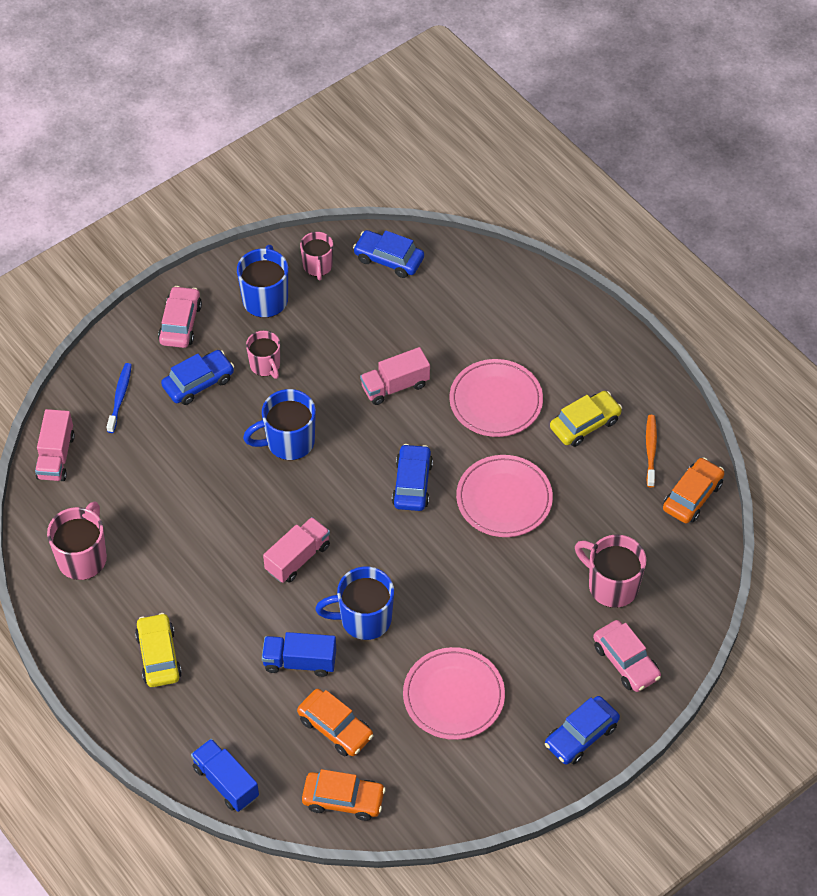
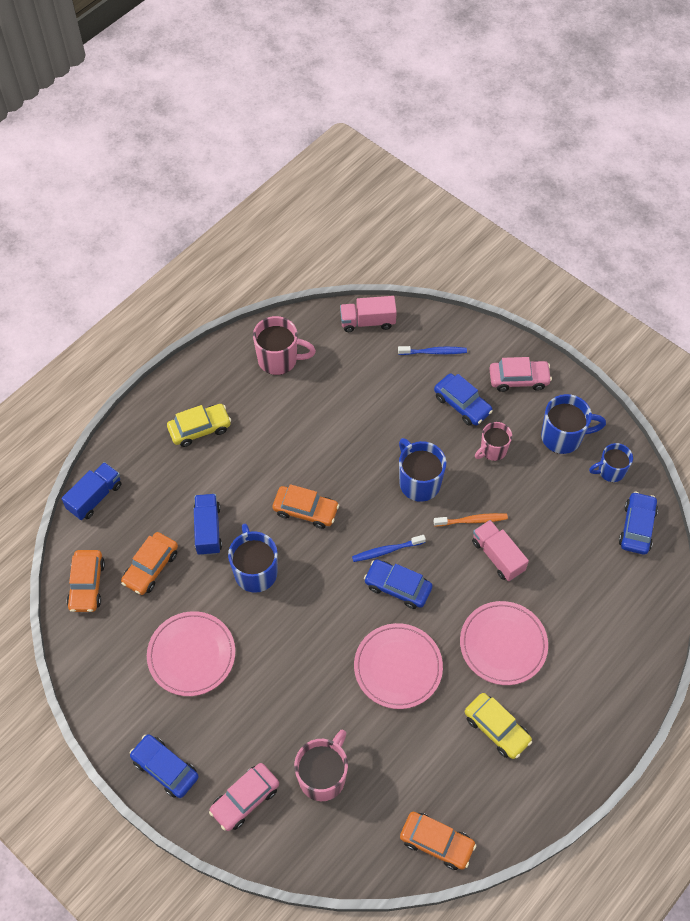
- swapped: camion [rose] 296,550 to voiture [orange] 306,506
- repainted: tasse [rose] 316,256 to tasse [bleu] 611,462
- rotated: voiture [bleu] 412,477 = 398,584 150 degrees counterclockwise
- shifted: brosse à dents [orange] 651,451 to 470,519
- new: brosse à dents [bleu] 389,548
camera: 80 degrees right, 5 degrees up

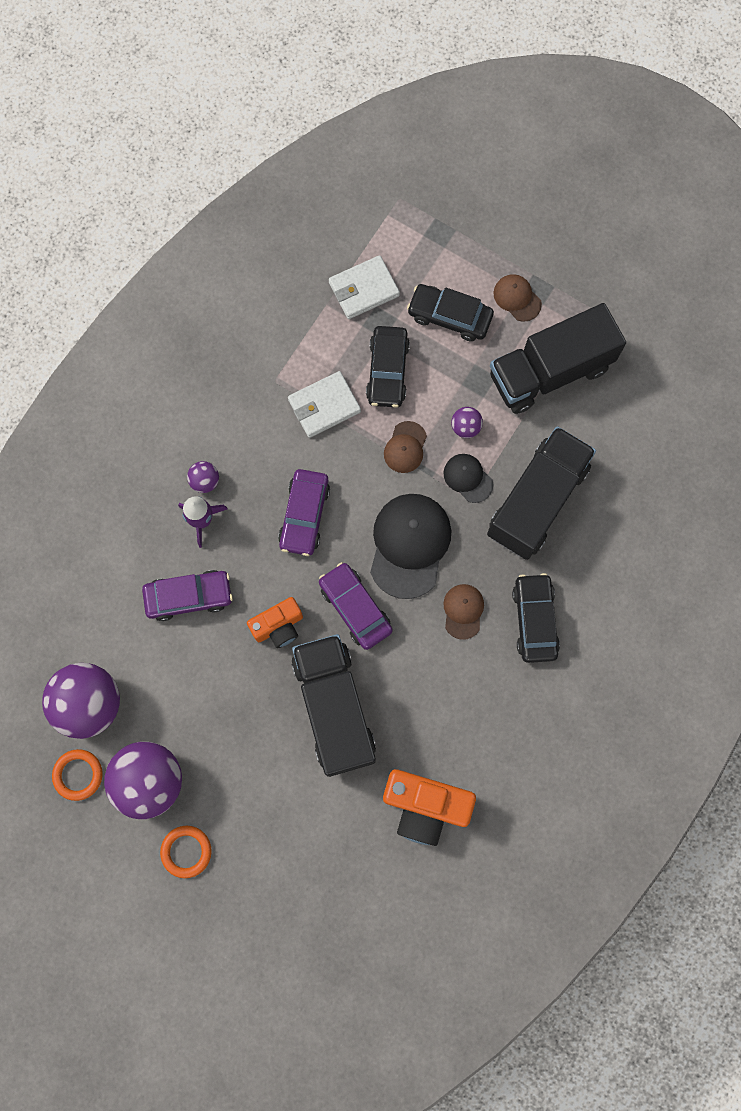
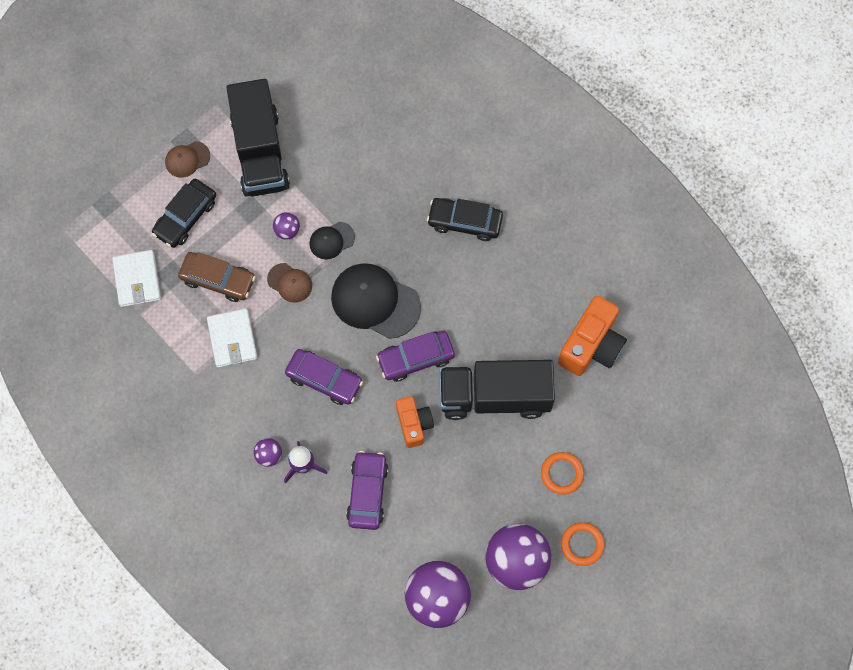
- shifted: anneau [orange] 77,775 to 562,473
- repainted: voiture [noir] 388,367 to voiture [marron] 216,277
- gone: casquette [marron] 463,612
- gone: camion [noir] 541,493
camera: 75 degrees left, 5 degrees down

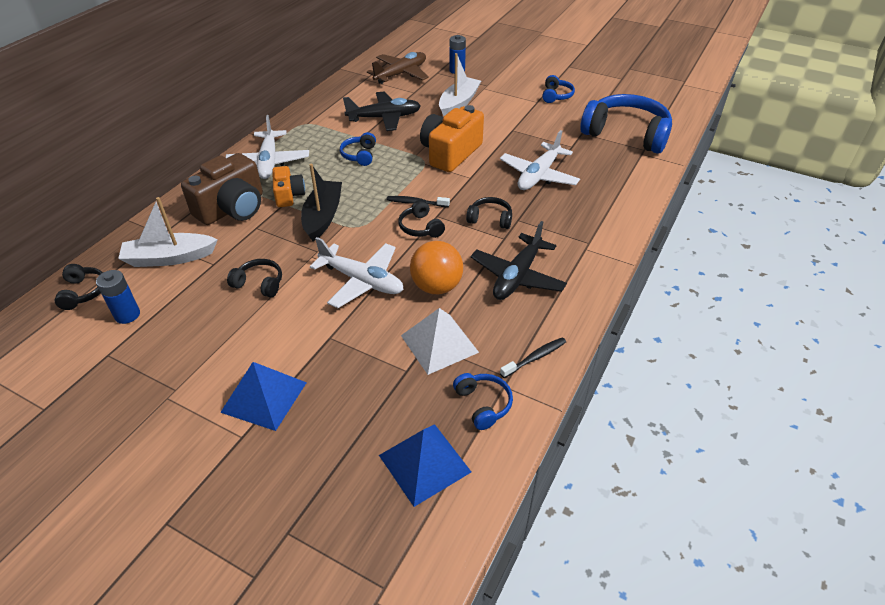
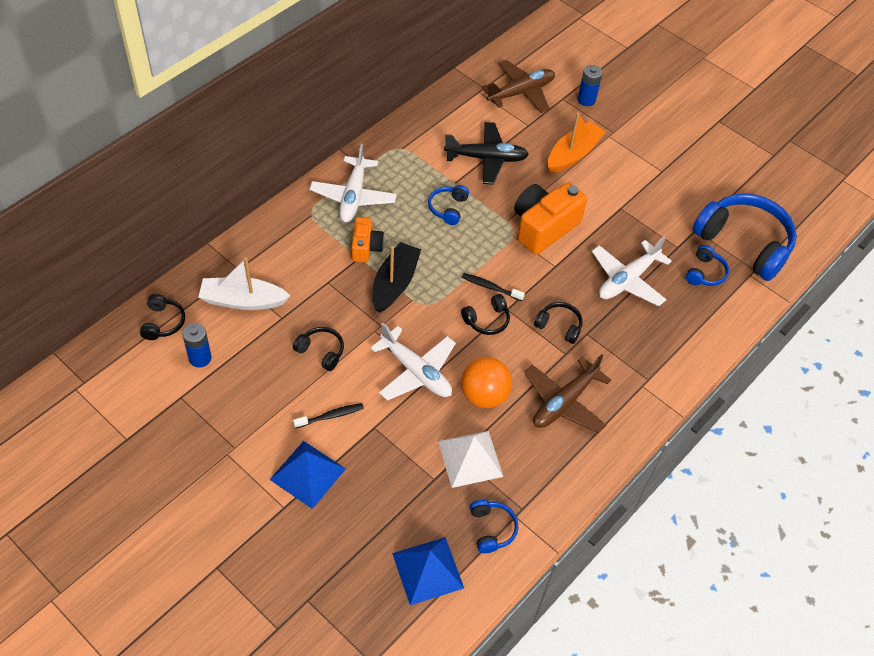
- gone: appareil photo [marron] 222,189
- rotated: casque audio [noir] 421,219 = 485,314 105 degrees counterclockwise
- repainted: bateau [blanc] 460,84 to bateau [orange] 577,143
- repainted: avion [noir] 519,260 to avion [marron] 567,393
- shifted: brosse à dents [noir] 533,357 to 328,416
- shifted: casque audio [bleu] 558,89 to 707,265
camera: 10 degrees right, 10 degrees up

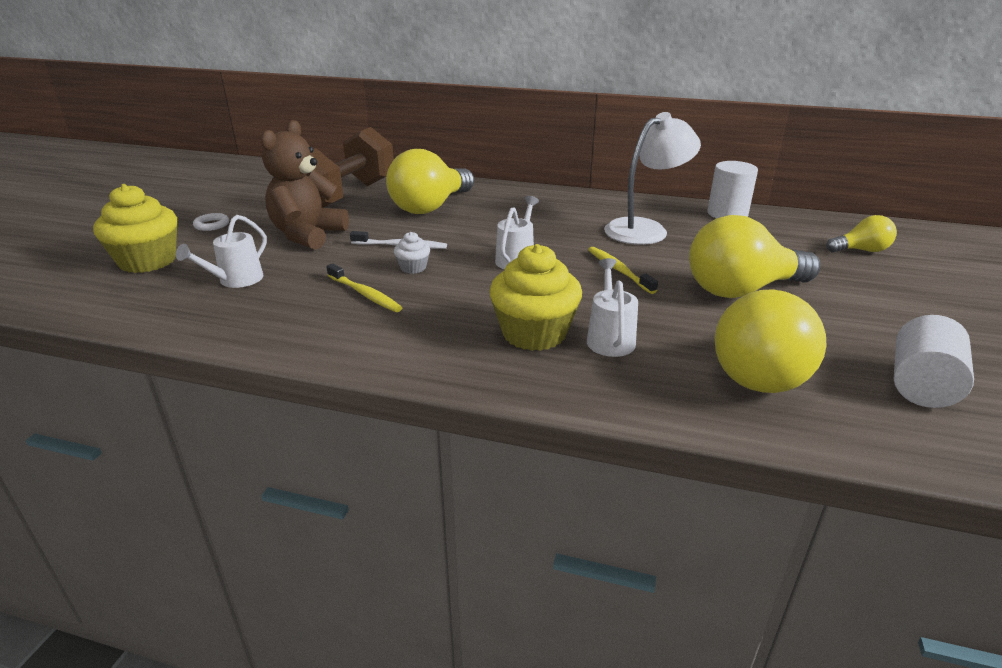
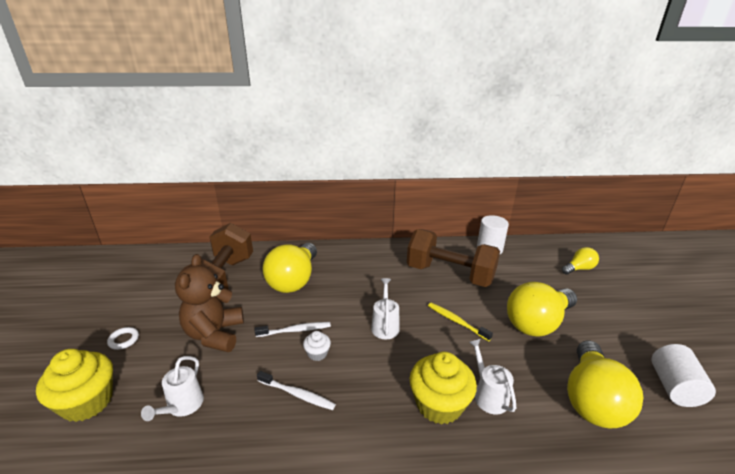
- repainted: brosse à dents [jaune] 364,287 to brosse à dents [blanc] 296,390
- swapped: lampe [blanc] 652,178 to haltère [marron] 453,258
camera: 20 degrees left, 0 degrees up

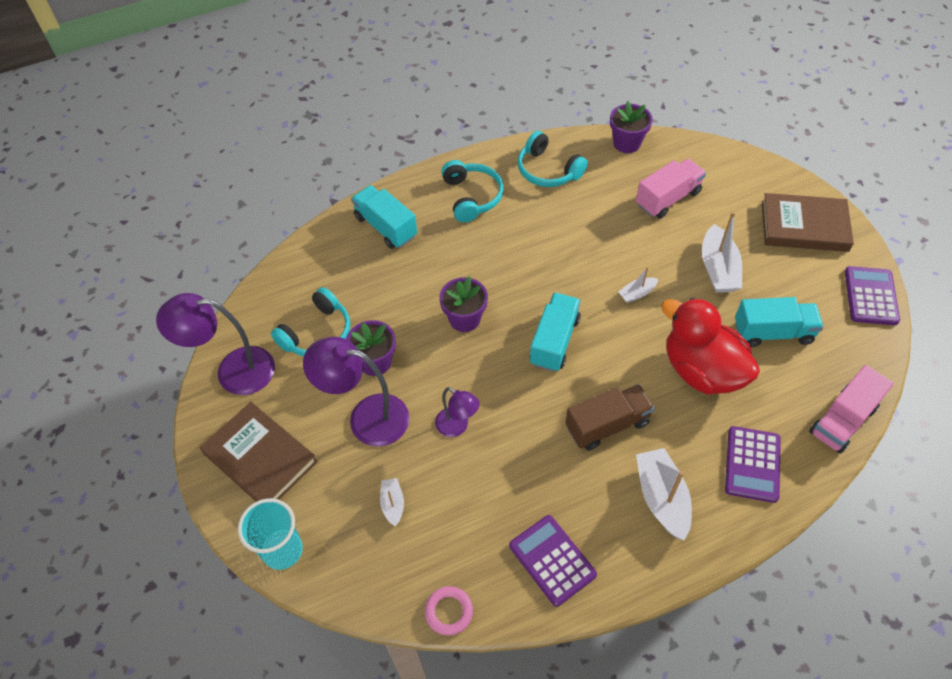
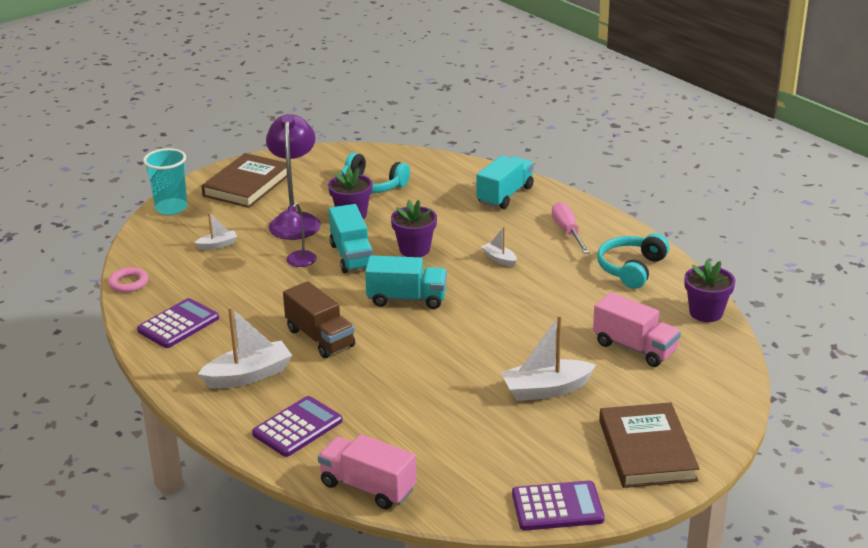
- gone: lampe [violet] 215,344
- swapped: casque audio [turquoise] 472,191 to tournevis [rose] 571,228
- shifted: bateau [blanc] 638,285 to 499,247
- gone: canard [rouge] 710,346
- rotated: calculatrice [violet] 753,464 = 297,426 135 degrees clockwise
- shifted: camion [turquoise] 779,322 to 351,238
camera: 75 degrees right, 25 degrees down

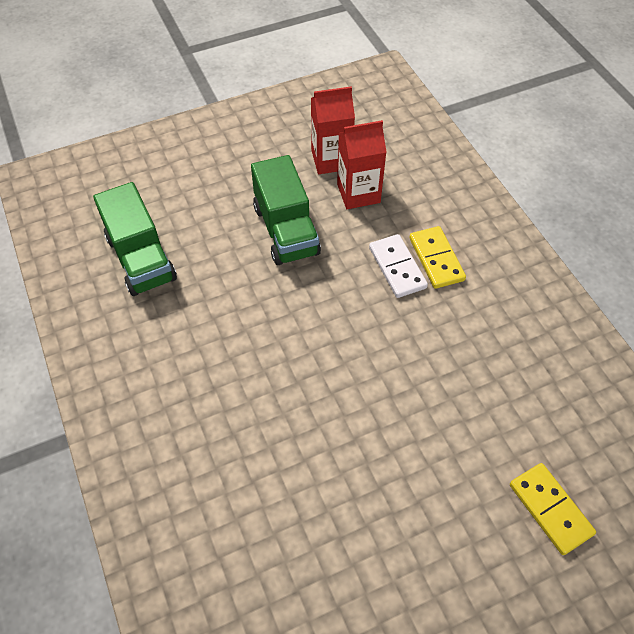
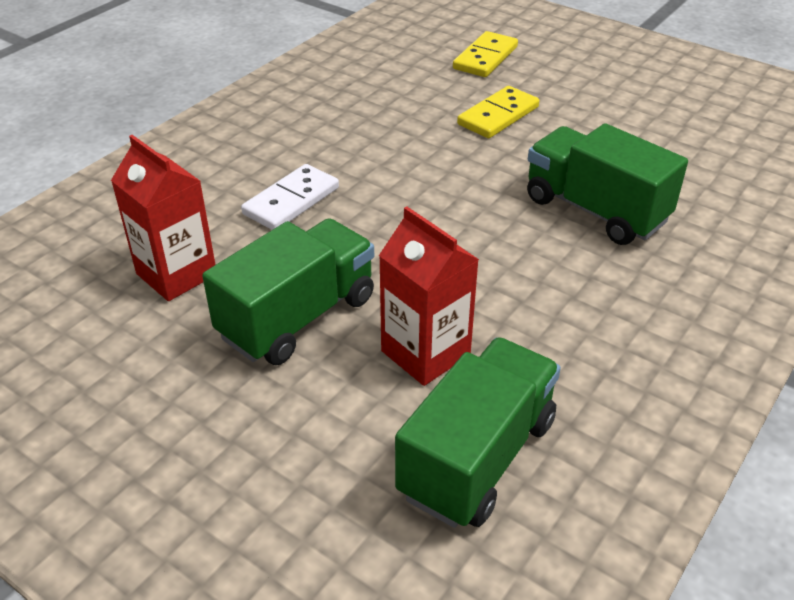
- shifted: brique de lait [rouge] 333,130 to 429,296
- shifted: domino [jaune] 437,257 to 498,112
- new: camion [vert] 607,184
camera: 120 degrees left, 15 degrees down

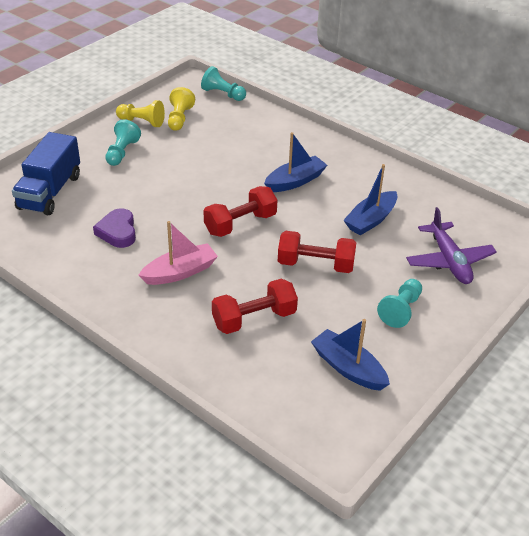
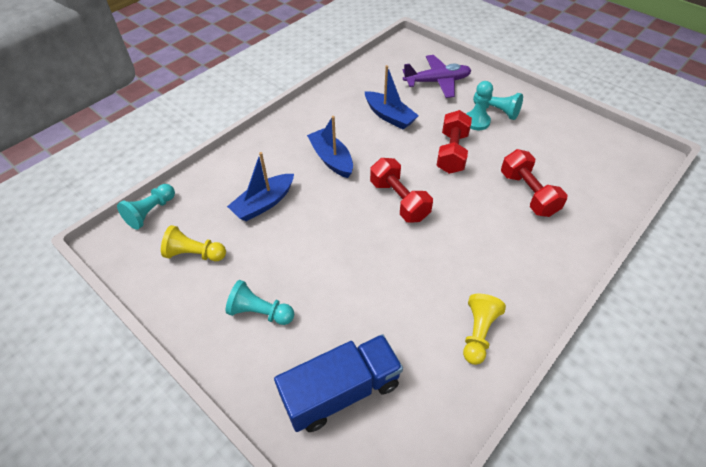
- rotated: camion [bleu] 46,173 = 338,383 45 degrees counterclockwise
- gone: cœur [violet] 114,228
- shifted: pion [jaune] 140,113 to 484,329
- gone: bateau [rose] 178,253
- shifted: bateau [bleu] 350,355 to 260,186
- new: pion [turquoise] 479,105
camera: 85 degrees left, 10 degrees up

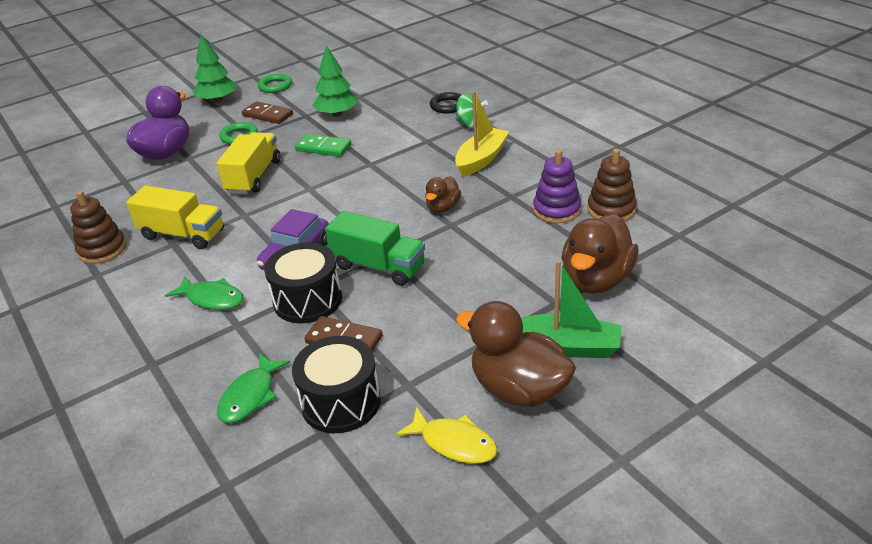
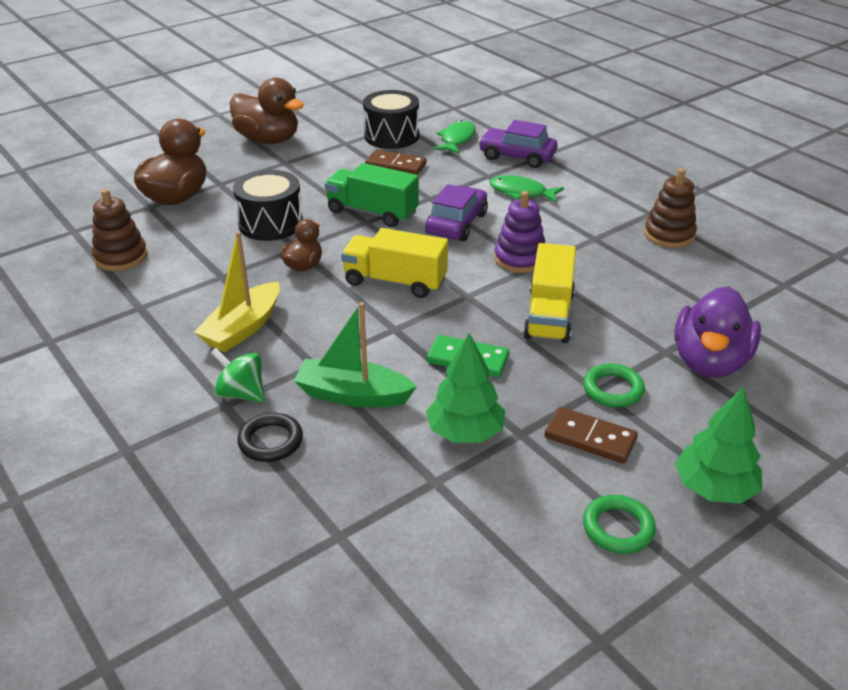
- shifted: camion [jaune] 175,217 to 394,263
- shifted: tambour [noir] 303,283 to 268,205
- gone: poisson [jaune] 447,435
- shifted: bateau [vert] 571,309 to 355,355
- shifted: jouet à empiler [violet] 557,186 to 519,232
- new: voiture [violet] 517,144
camera: 175 degrees right, 0 degrees up

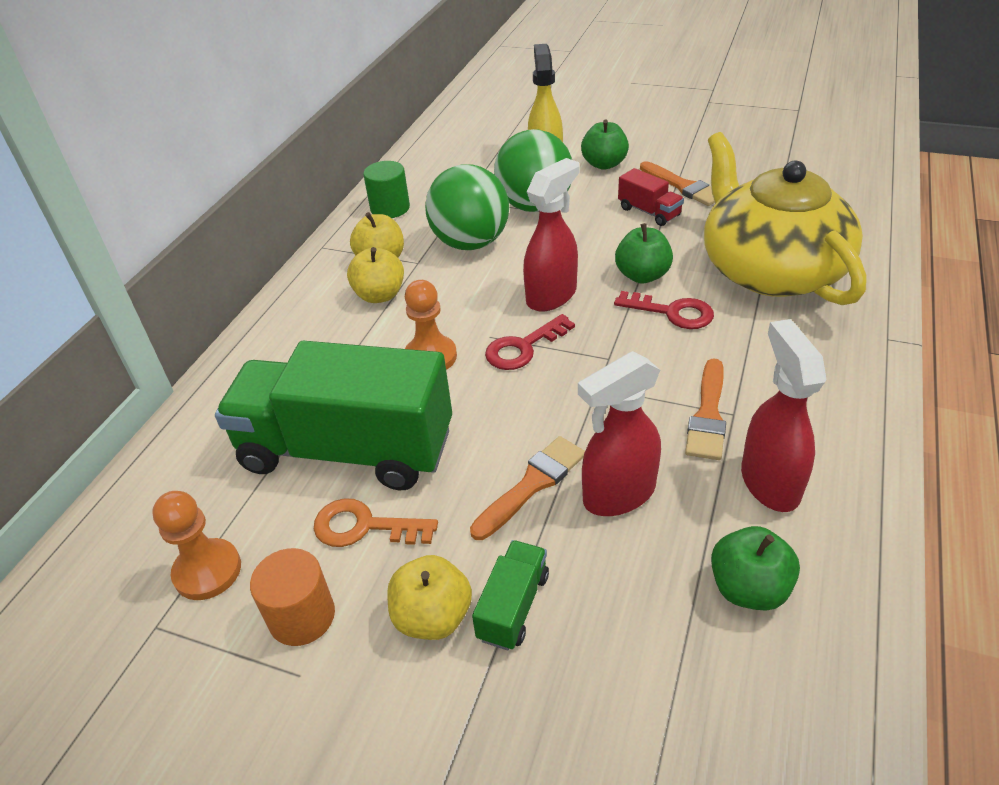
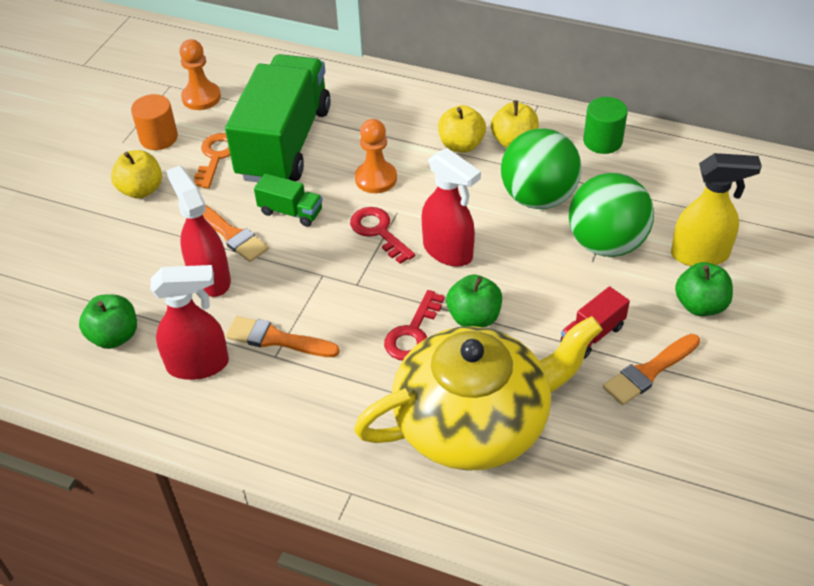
- shifted: camion [vert] 510,595 to 288,200
camera: 90 degrees right, 5 degrees up

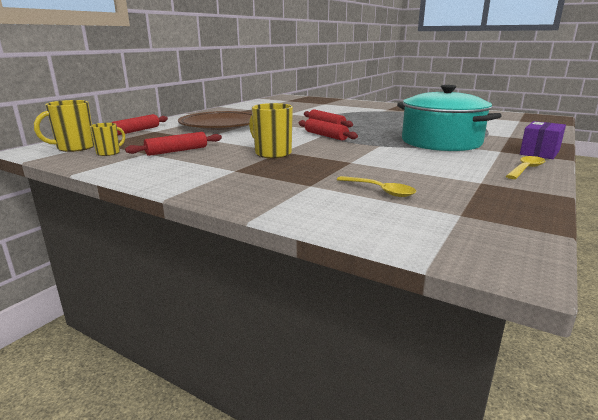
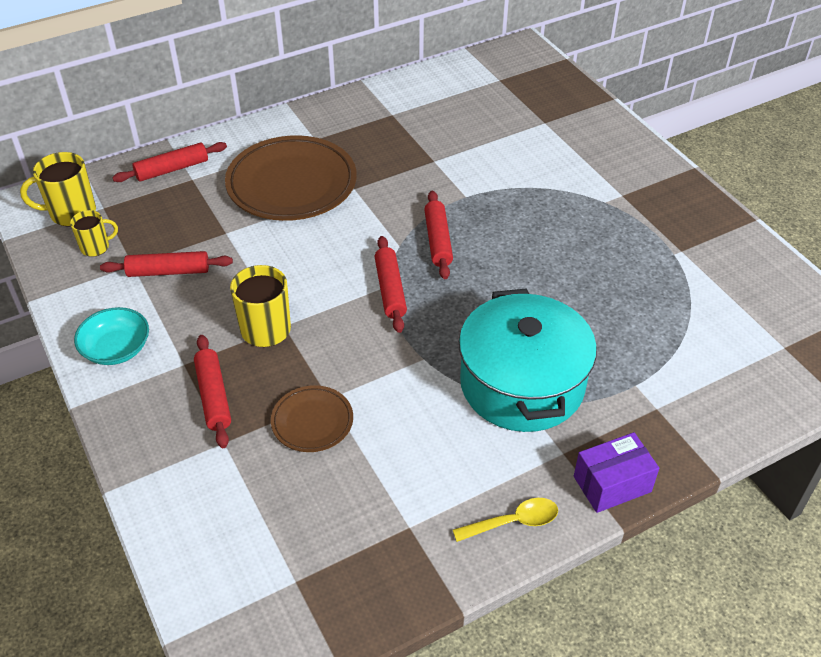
- gone: cuillère [jaune] 376,186
- new: bol [turquoise] 111,336
- new: rouleau à pâtisserie [rouge] 212,391
- new: assiette [marron] 312,418
camera: 30 degrees right, 25 degrees up

